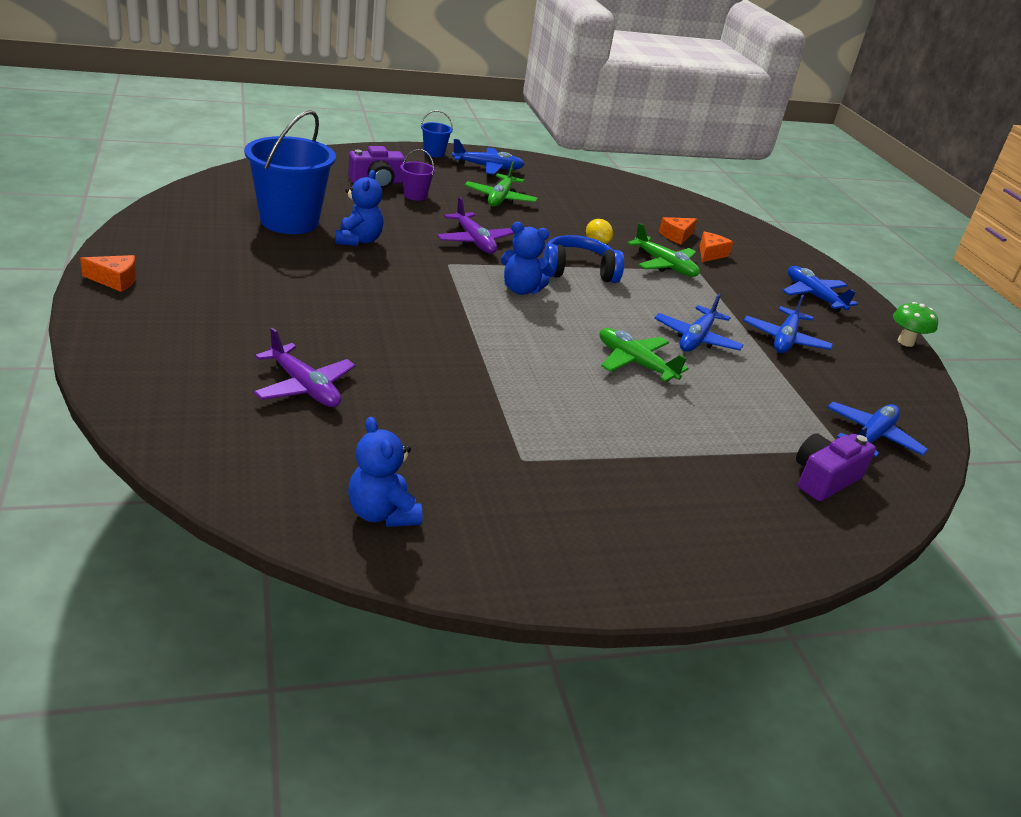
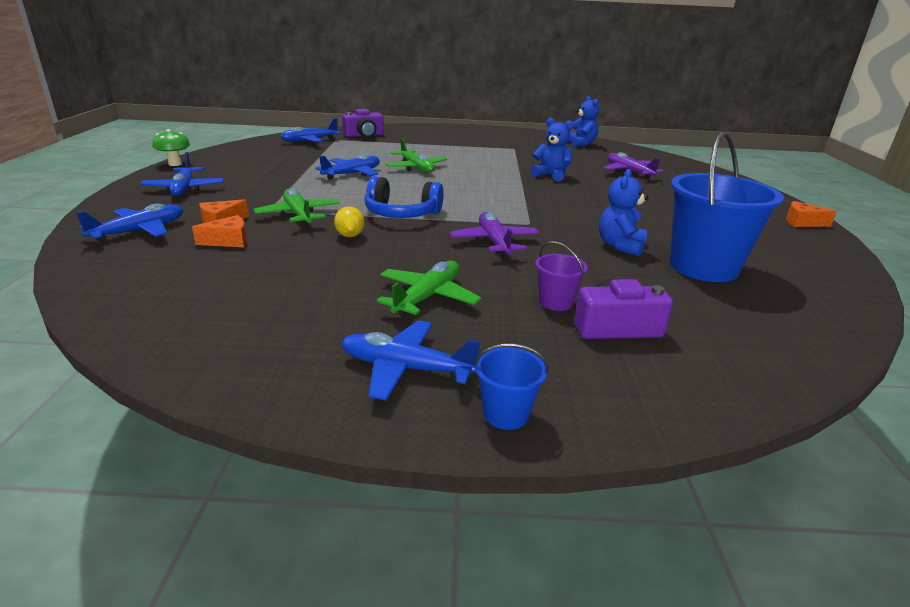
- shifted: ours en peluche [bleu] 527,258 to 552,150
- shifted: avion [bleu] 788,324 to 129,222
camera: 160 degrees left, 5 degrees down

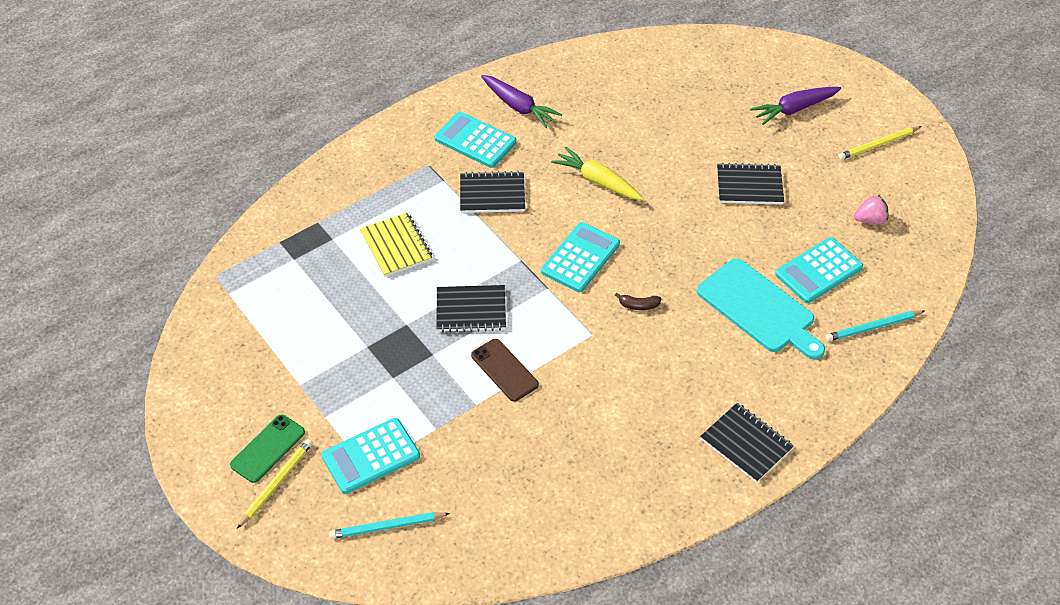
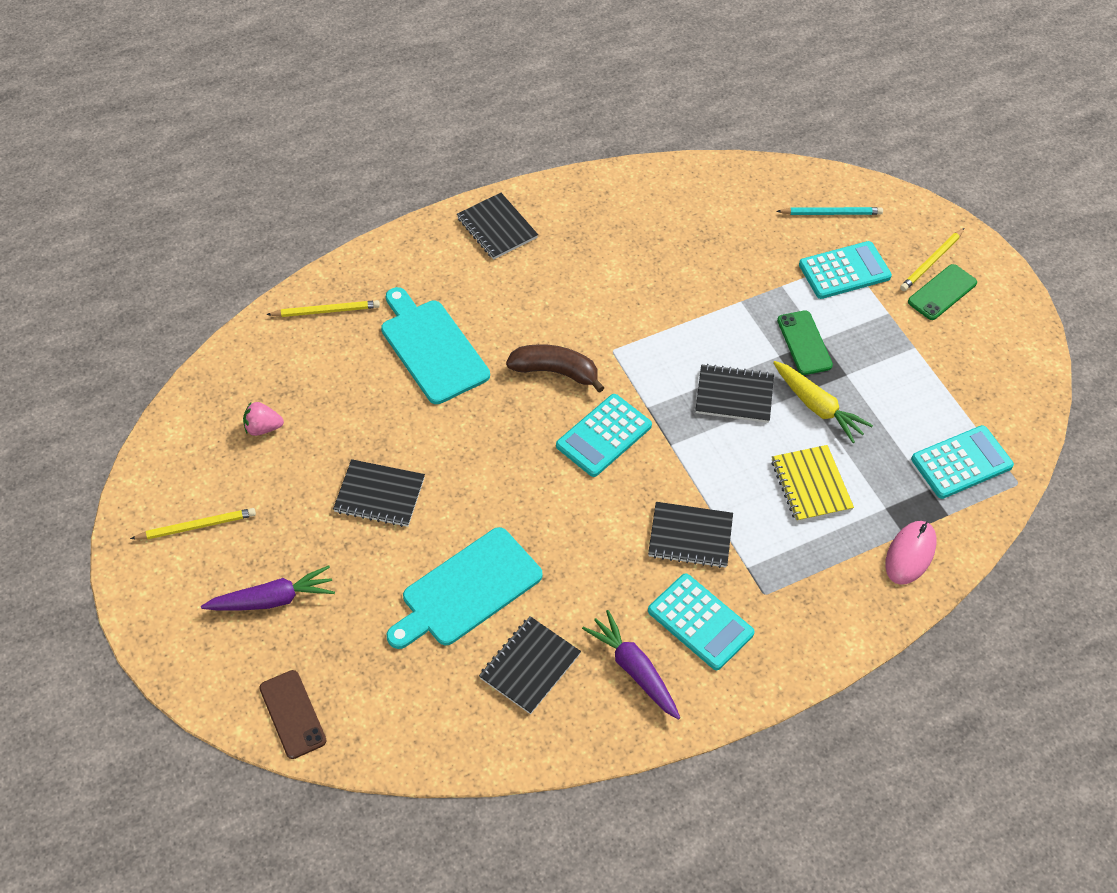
- shifted: téléphone [marron] 505,370 to 293,714
- shifted: carotte [jaune] 597,173 to 823,402
- scaled: banane [marron] 638,301 = 555,368 x2.04
- shifted: calculatrice [turquoise] 819,270 to 962,462
- repainted: crayon [turquoise] 875,325 to crayon [jaune] 323,308
- new: planche à découper [turquoise] 465,588
- new: carnet [noir] 530,665
- new: téléphone [vert] 805,342
- new: souris [rose] 911,553
camera: 170 degrees left, 5 degrees up

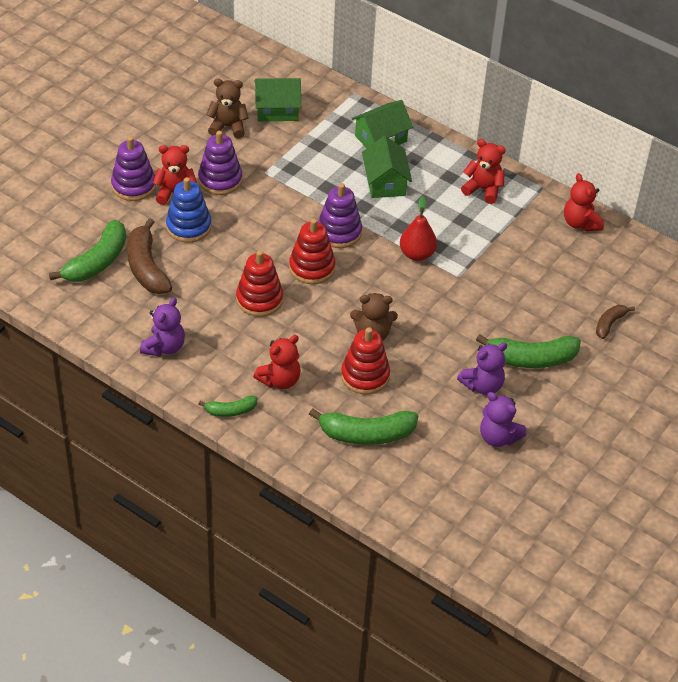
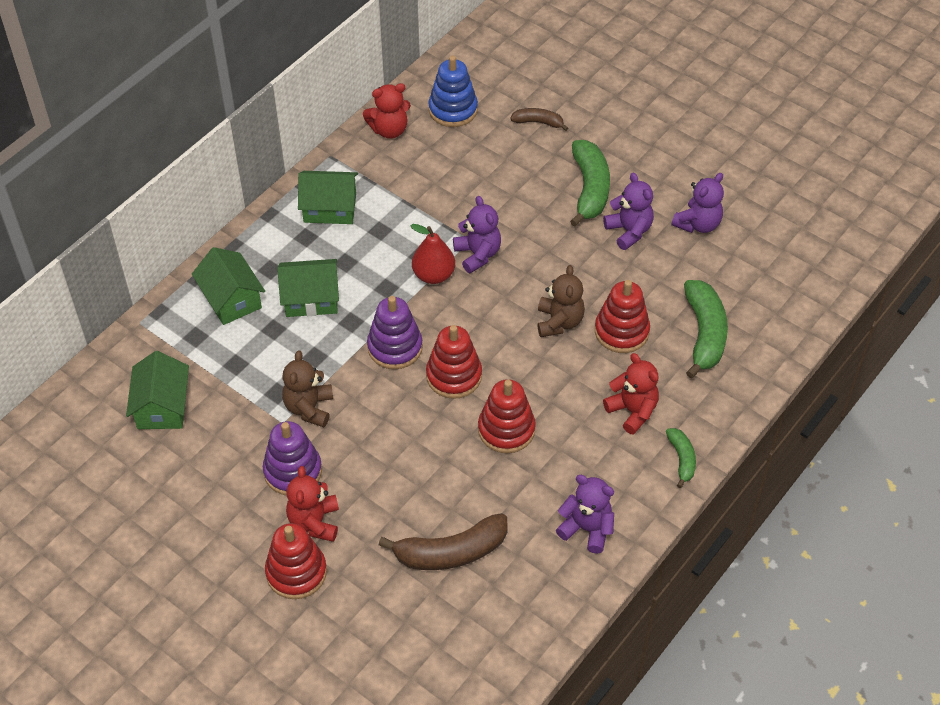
- gone: banane [vert] 87,251
- repainted: jouet à empiler [violet] 133,168 to jouet à empiler [rouge] 296,561
- shifted: jouet à empiler [bleu] 189,210 to 453,91
- shifted: ours en peluche [marron] 227,109 to 307,388
- swapped: ours en peluche [rouge] 483,171 to maison [vert] 328,197
- rotated: banane [marron] 615,322 = 539,119 150 degrees clockwise
- new: ours en peluche [violet] 477,234
camera: 85 degrees left, 5 degrees up

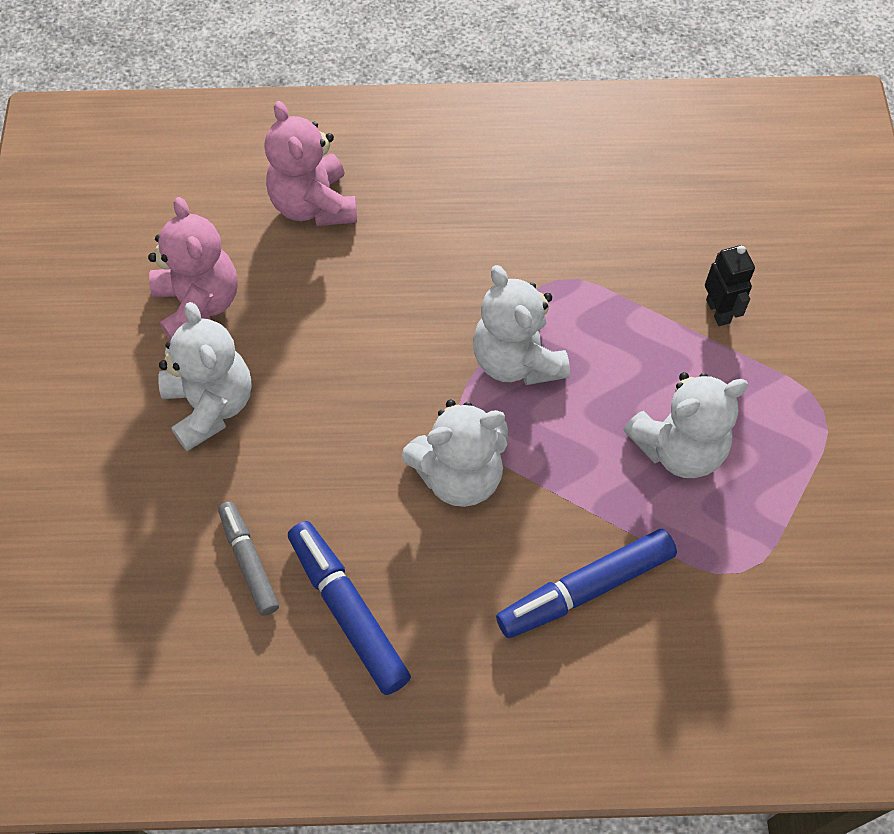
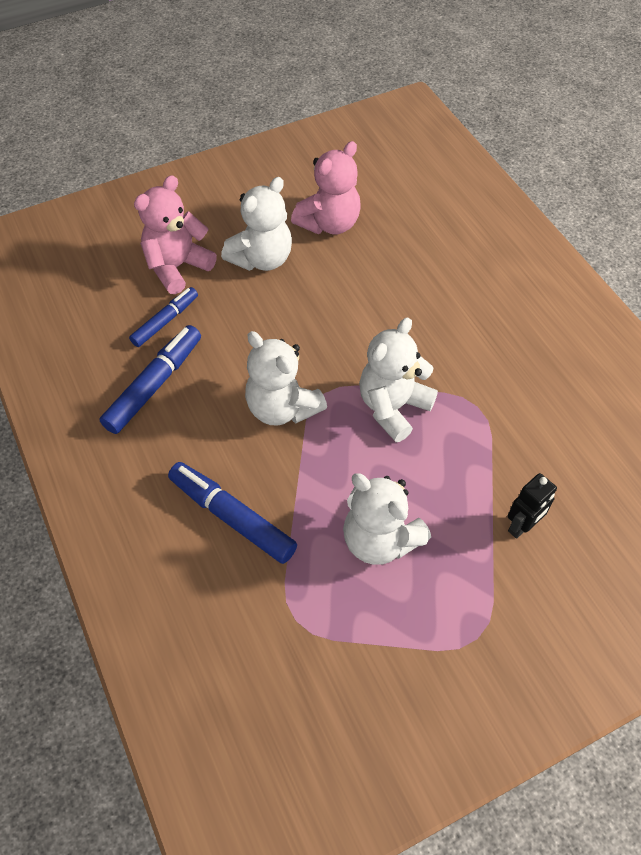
- repainted: feutre [gris] 248,558 to feutre [bleu] 163,317
- shifted: ours en peluche [rose] 310,163 to 175,234
camera: 65 degrees right, 5 degrees down

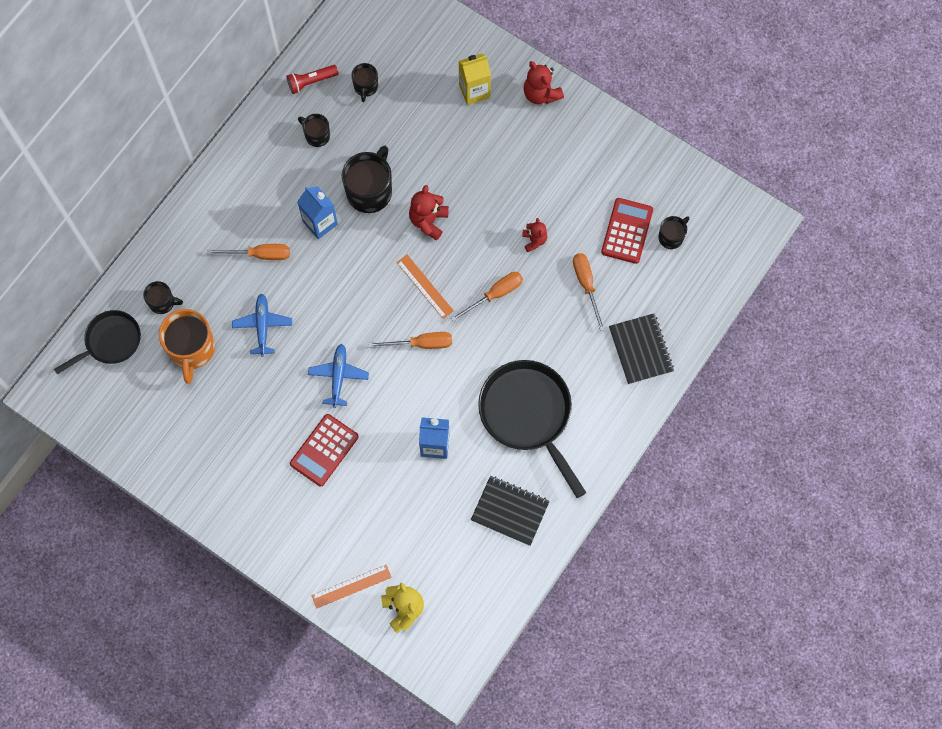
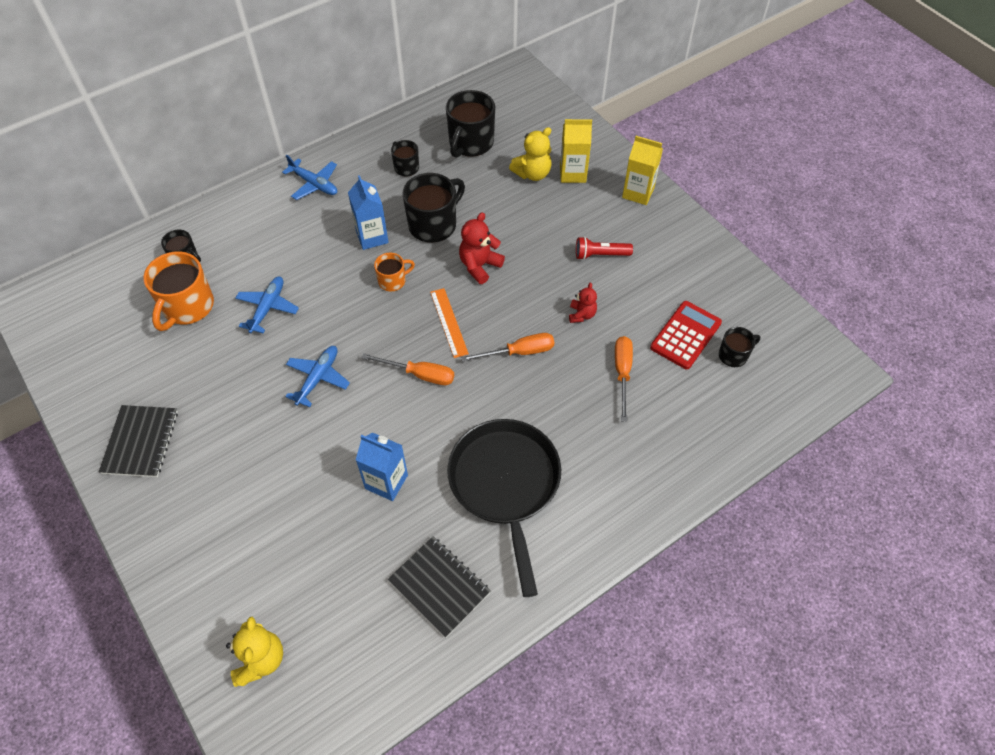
- gone: poêle [noir] 97,342
- gone: tournevis [orange] 248,252
- shifted: lampe de poche [rouge] 313,79 to 604,248
- gone: calculatrice [rouge] 324,450
- gone: règle [orange] 351,586
- scaled: tasse [noir] 364,82 = 470,124 x1.83
- swapped: ours en peluche [rouge] 543,82 to brique de lait [jaune] 642,170
- shifted: carnet [noir] 641,348 to 138,441
- new: avion [bleu] 309,177
- new: tasse [orange] 394,272
- new: ours en peluche [jaune] 530,154
camera: 20 degrees right, 15 degrees down

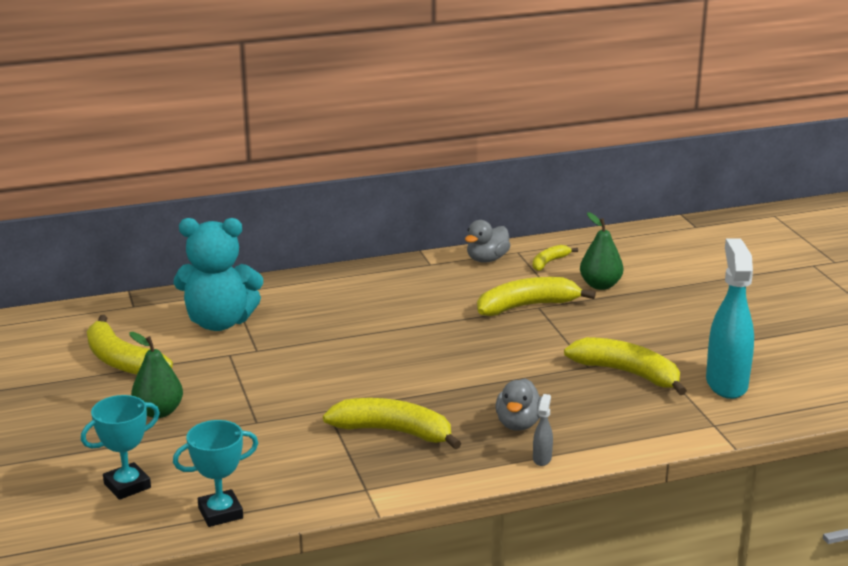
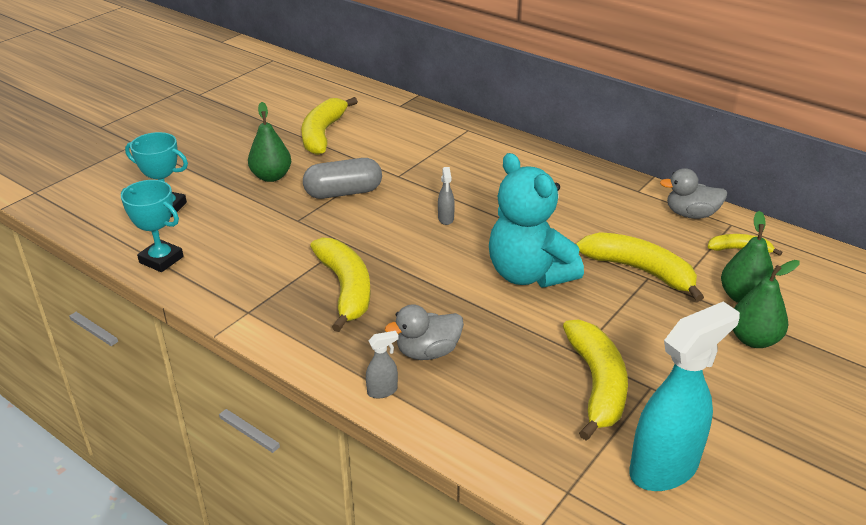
- shifted: ours en peluche [turquoise] 218,274 to 536,220
- new: gélule [gris] 342,178
- new: vaporisateur [gris] 446,196
- new: poire [vert] 766,304
camera: 55 degrees right, 10 degrees up

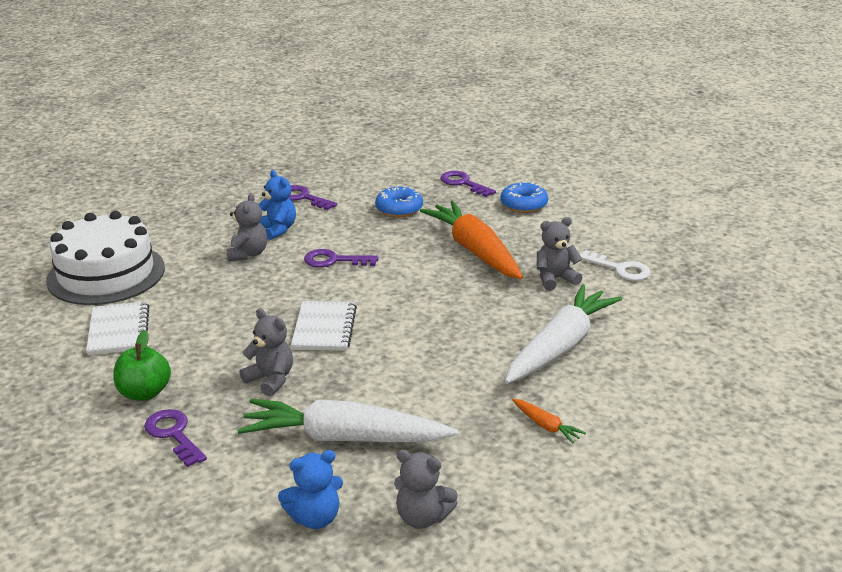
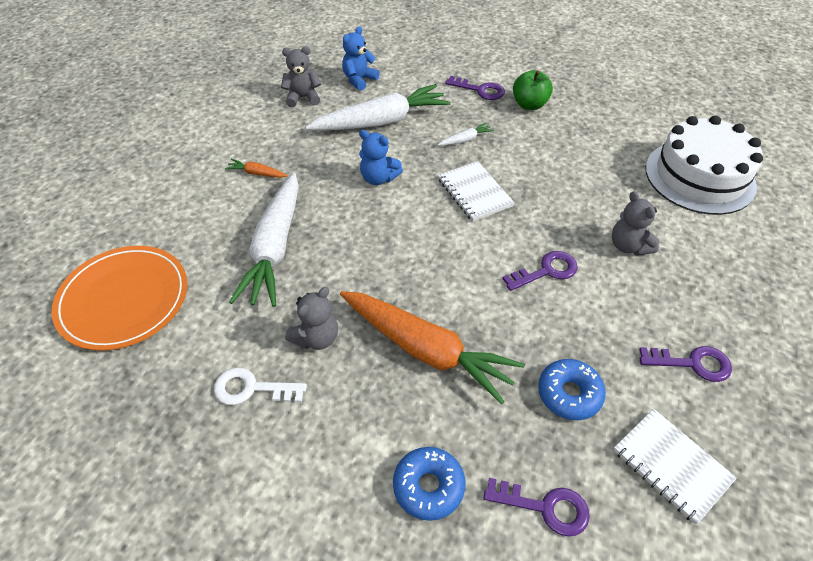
- shifted: carnet [blanc] 117,328 to 675,466
- swapped: ours en peluche [gris] 266,352 to carotte [blanc] 466,134
- shifted: ours en peluche [bleu] 277,205 to 381,157
- new: assiette [orange] 119,298
camera: 150 degrees right, 20 degrees up

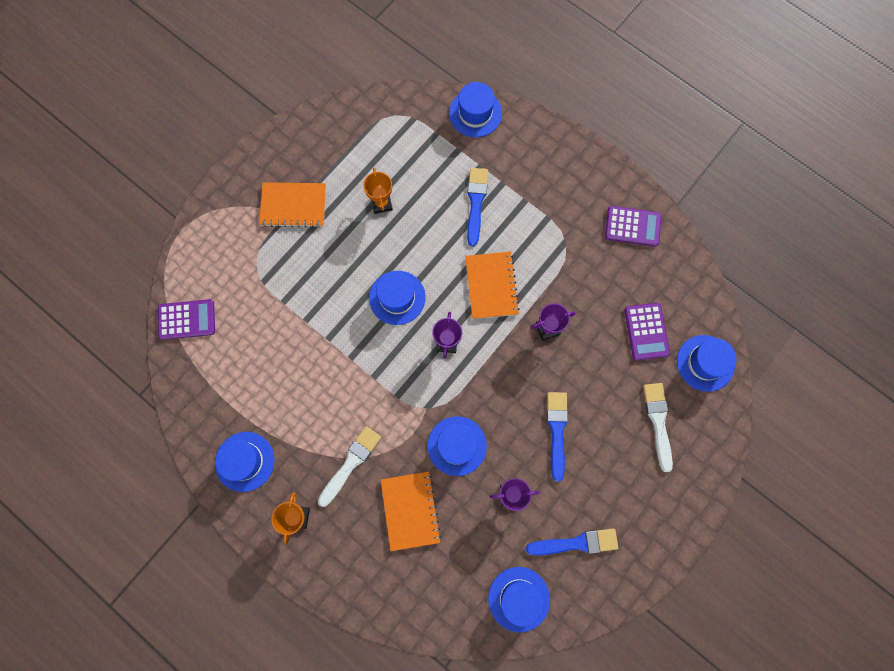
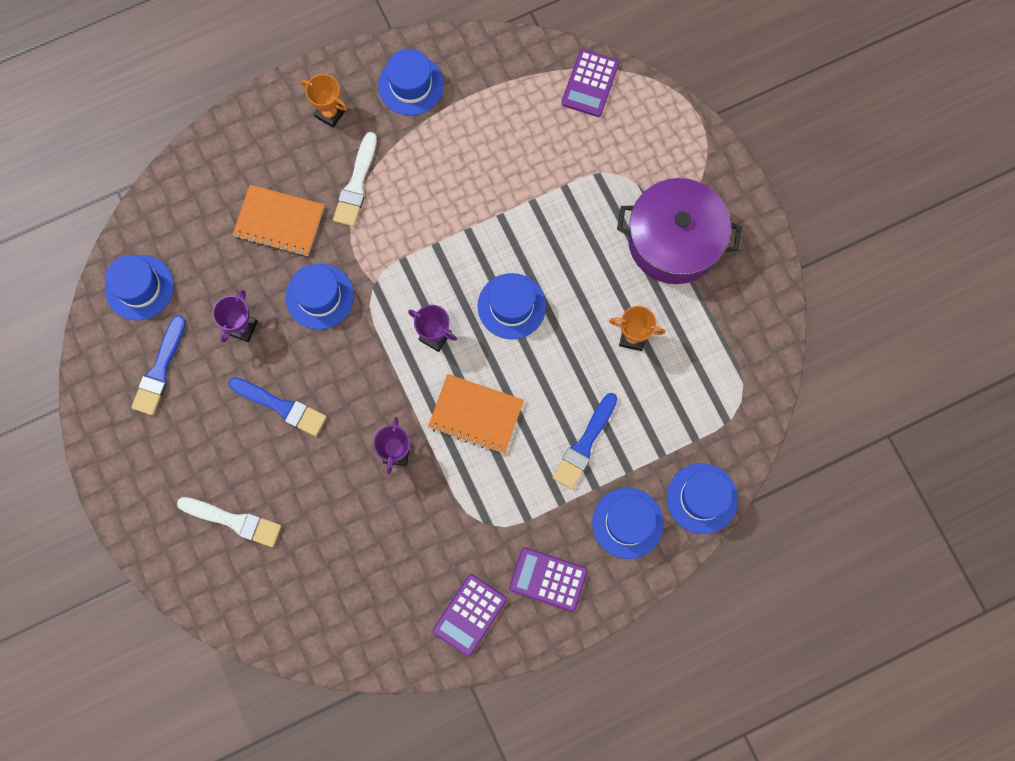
- swapped: carnet [orange] 292,205 to marmite [violet] 679,231
- rotated: pinceau [blanc] 349,466 = 355,179 45 degrees clockwise
- rotated: pinceau [bleu] 477,207 = 585,441 90 degrees clockwise
- shifted: calculatrice [violet] 647,332 to 548,579
- shifted: chapeau [bleu] 706,363 to 628,523
camera: 115 degrees right, 0 degrees up

